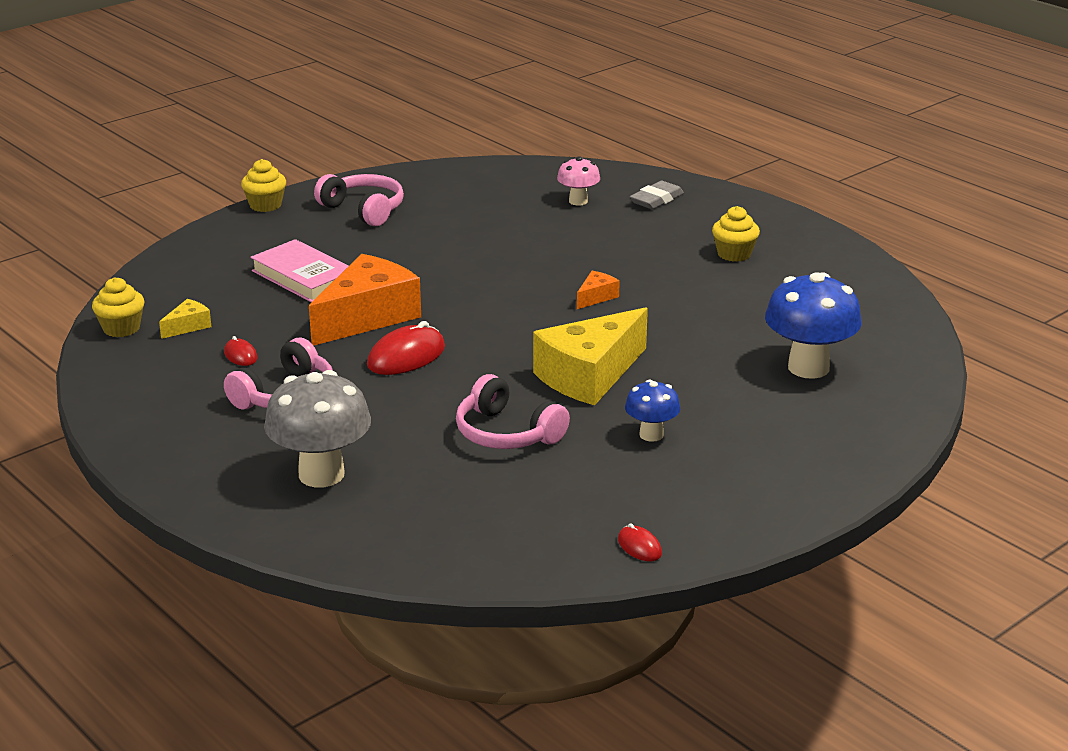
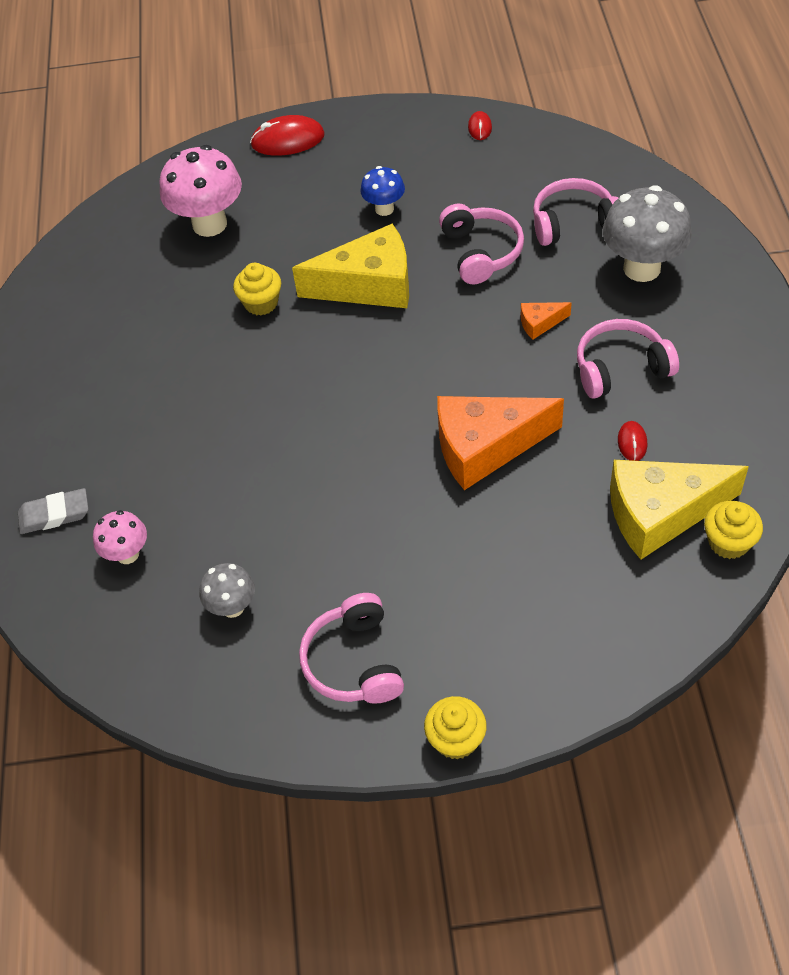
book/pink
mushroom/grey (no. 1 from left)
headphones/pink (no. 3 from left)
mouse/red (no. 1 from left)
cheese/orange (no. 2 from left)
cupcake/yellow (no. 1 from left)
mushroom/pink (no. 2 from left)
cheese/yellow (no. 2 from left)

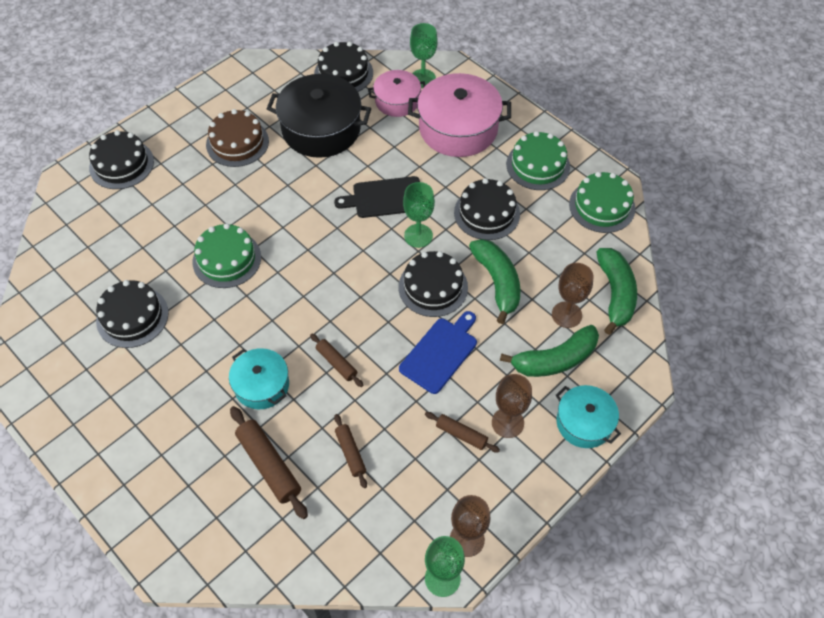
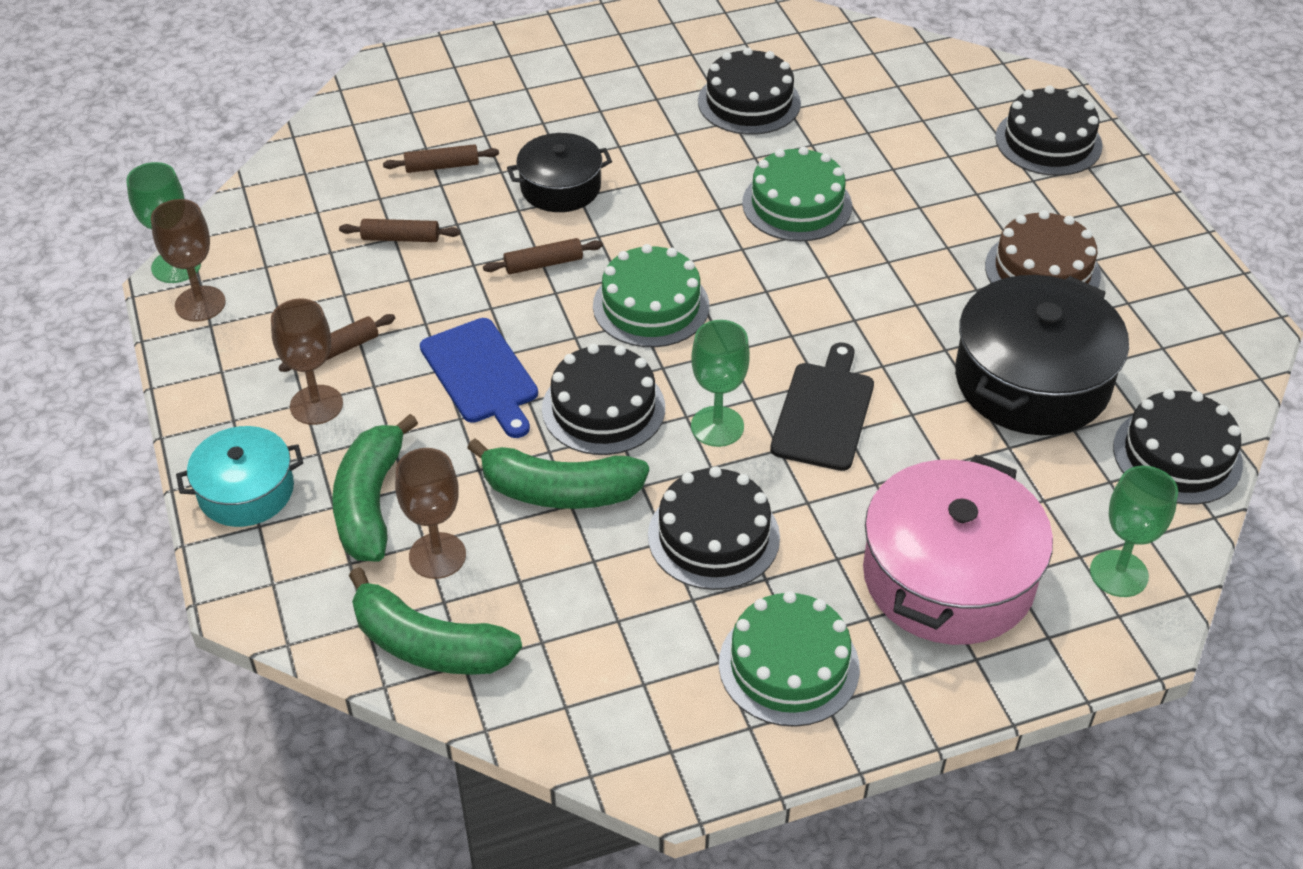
pot/pink (no. 1 from left in the first image)
cake/green (no. 1 from left)
pot/black (no. 1 from left)
rolling pin/brown (no. 3 from left)

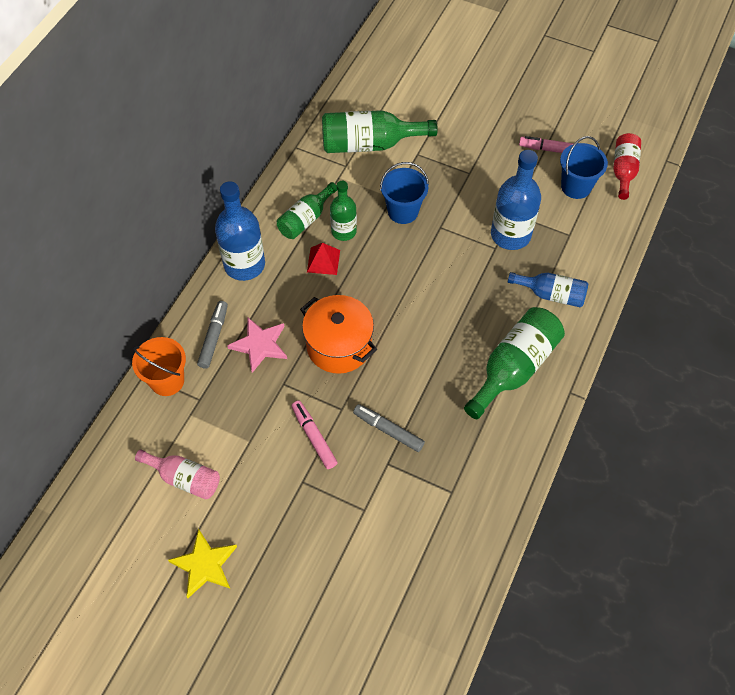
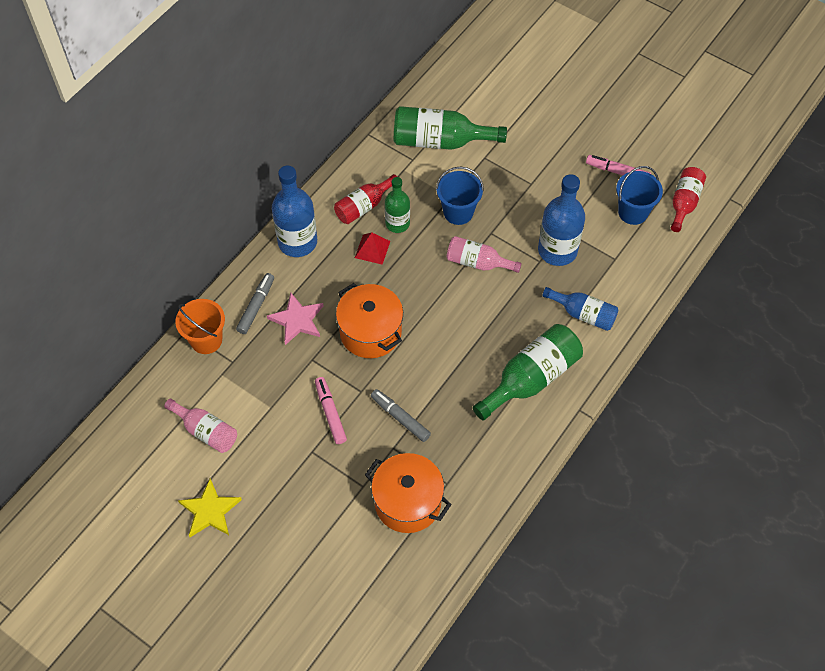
pot/orange (no. 2 from left)
bottle/pink (no. 2 from left)
bottle/red (no. 1 from left)

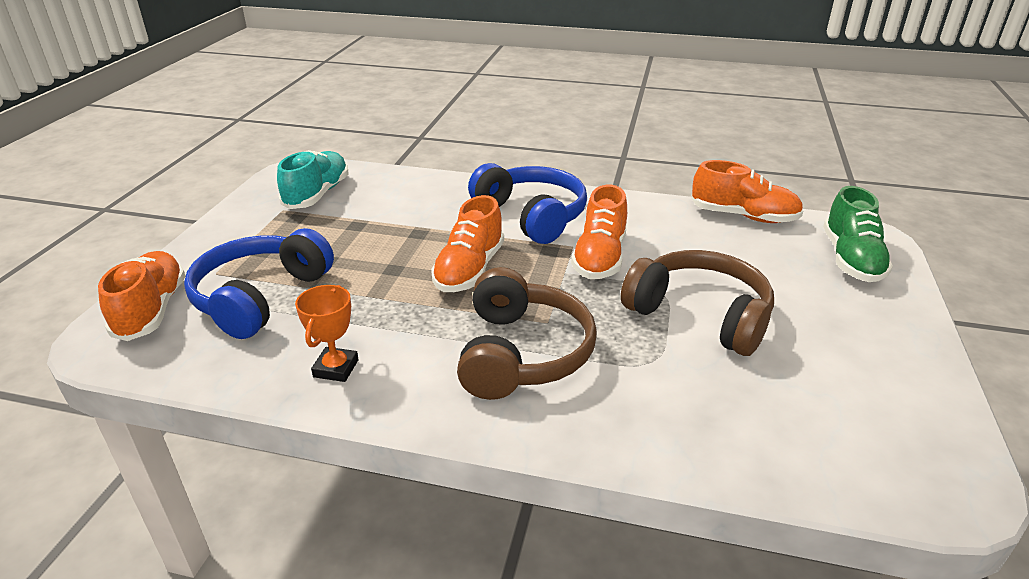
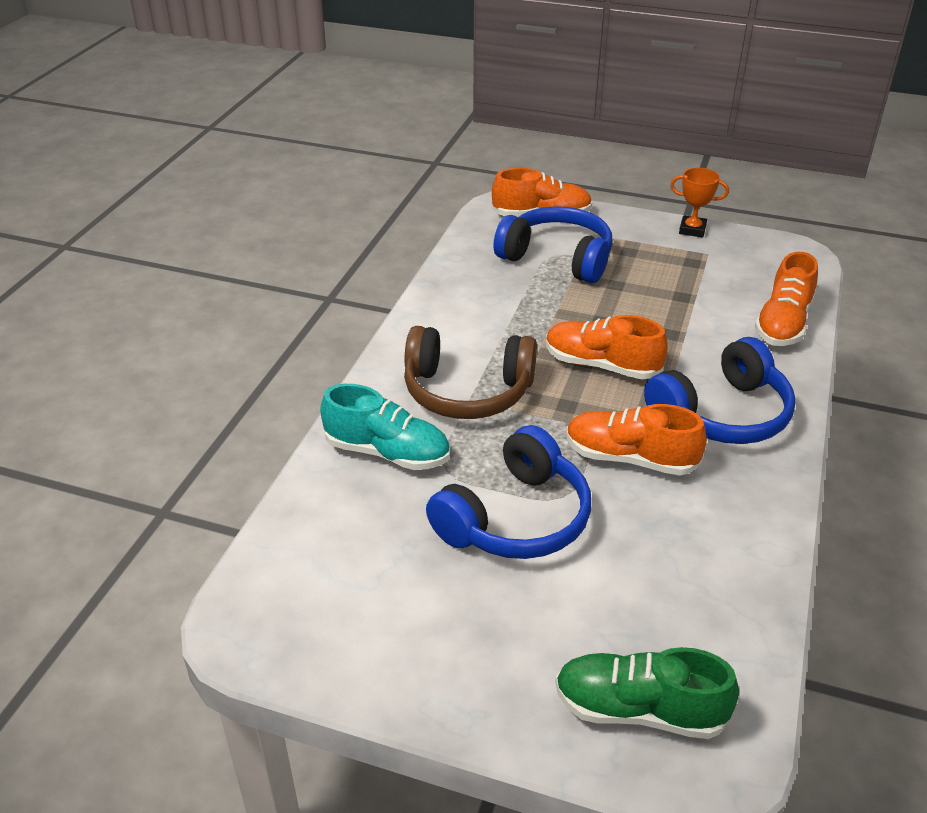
shoe/turquoise
trophy/orange
shoe/orange (no. 4 from left)
headphones/blue (no. 1 from left)

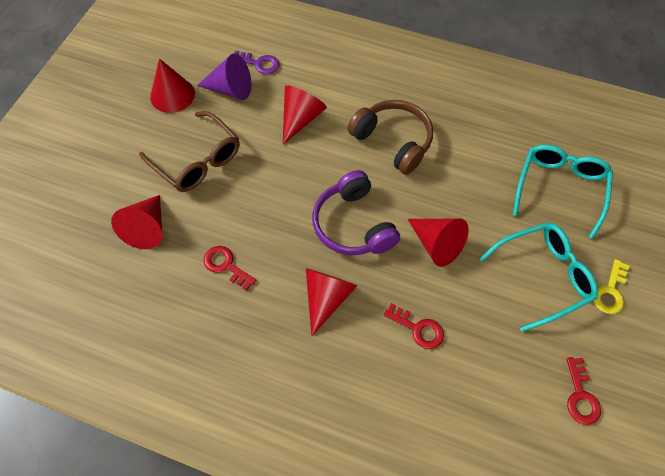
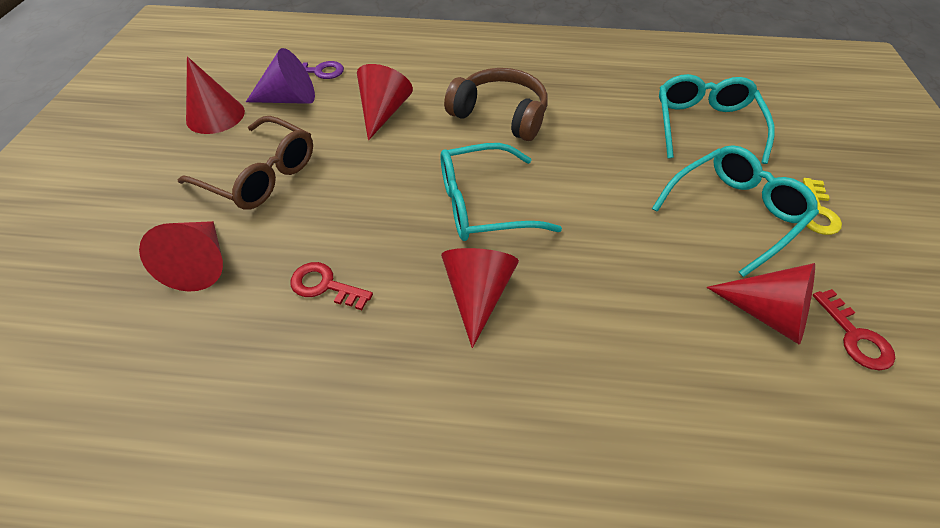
key/red (no. 2 from left in the first image)
cone/red (no. 5 from left)
glasses/turquoise (no. 1 from left)

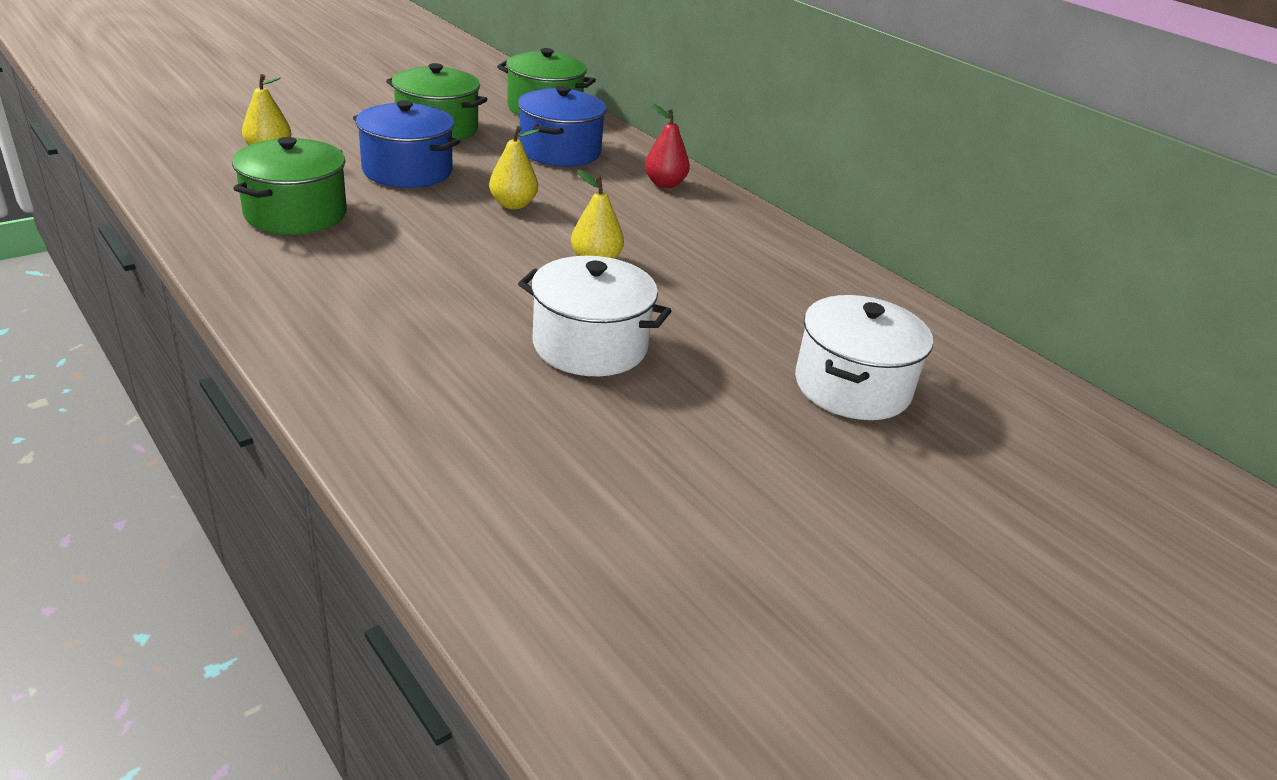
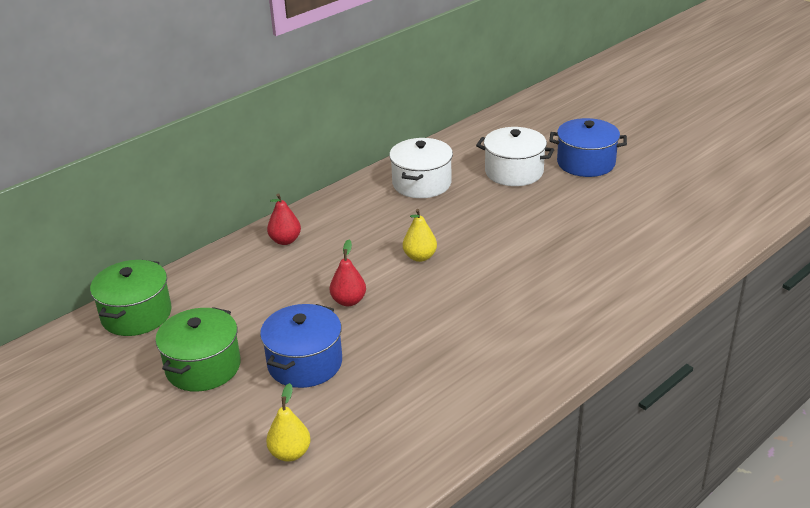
pot/green (no. 1 from left in the first image)
pot/blue (no. 2 from left)
pot/white (no. 1 from left)
pear/red (no. 2 from left)

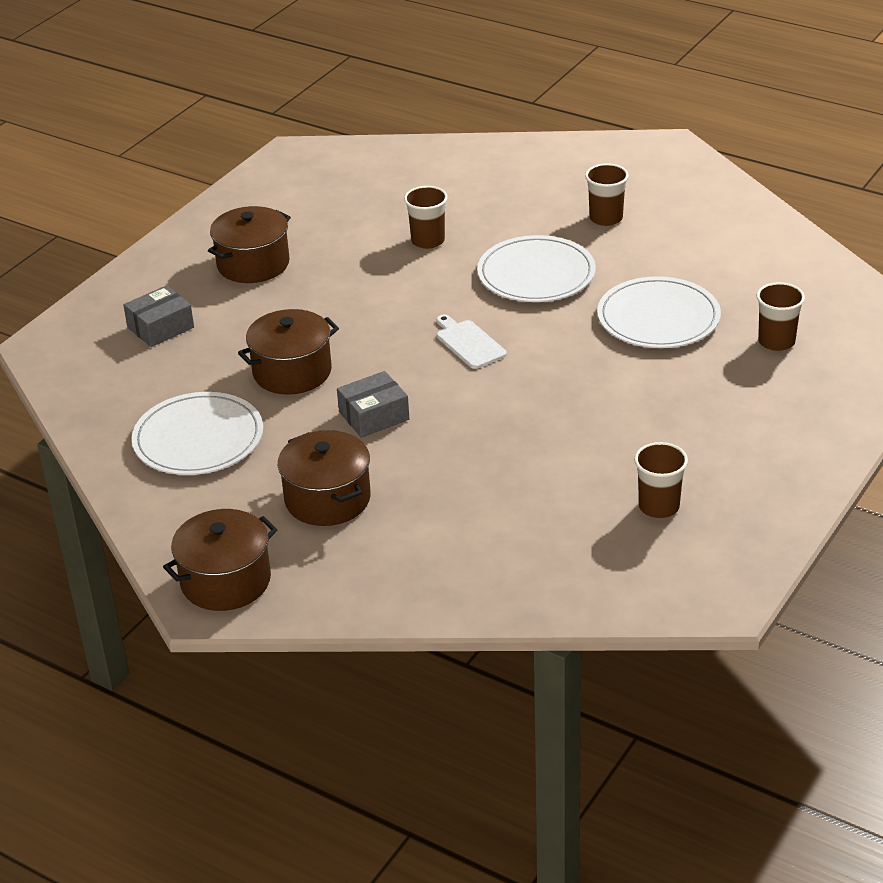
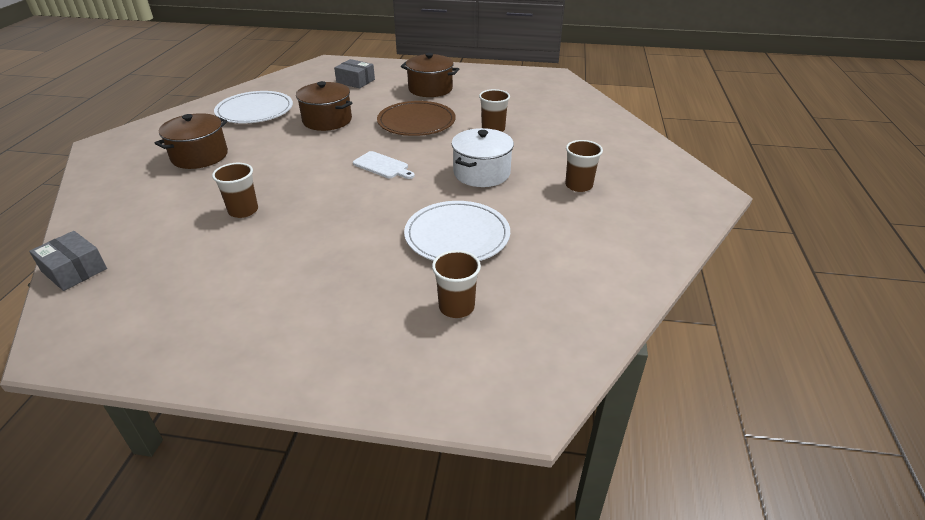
pot/brown (no. 1 from left in the first image)
plate/brown
box/grey (no. 1 from left)
cup/brown (no. 1 from left)
pot/white
cutting board/white

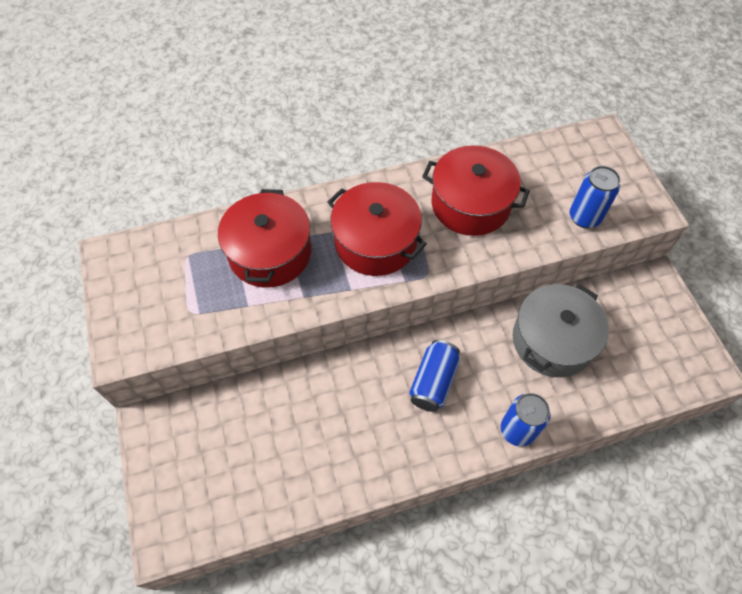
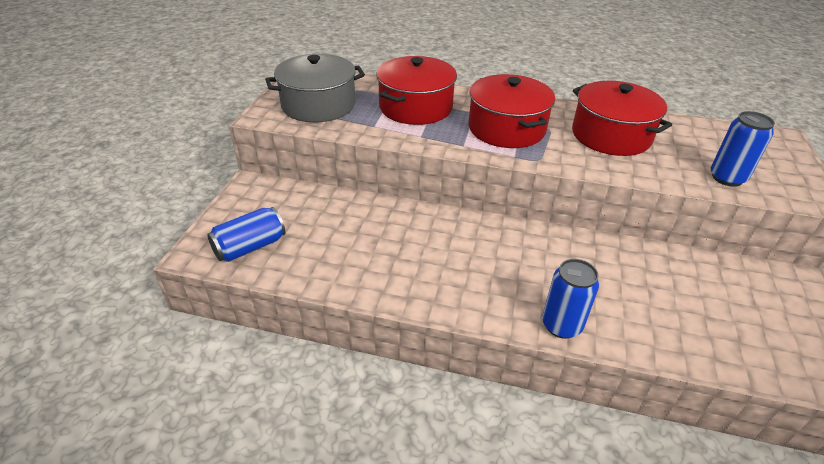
can/blue (no. 1 from left)
pot/grey

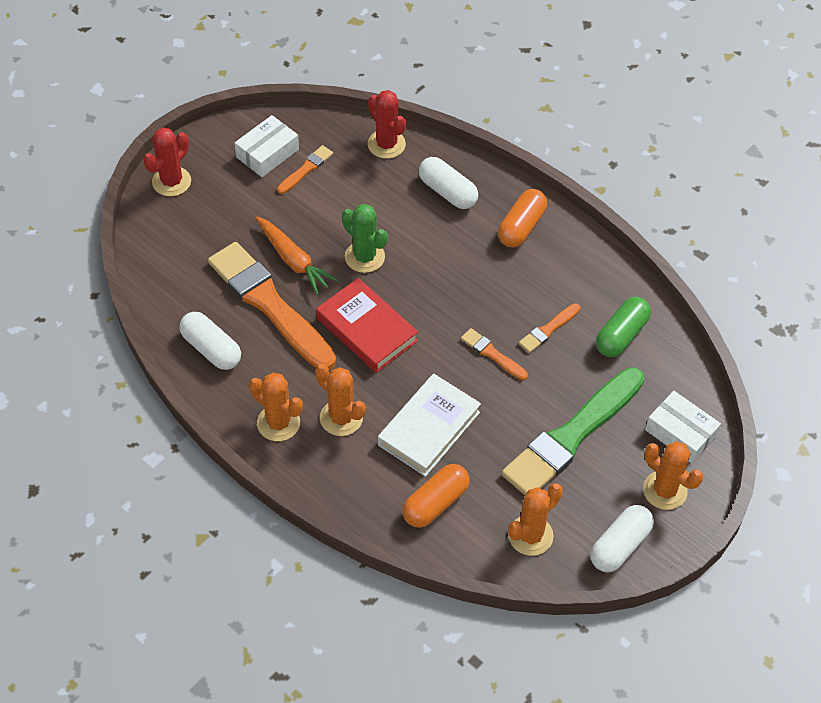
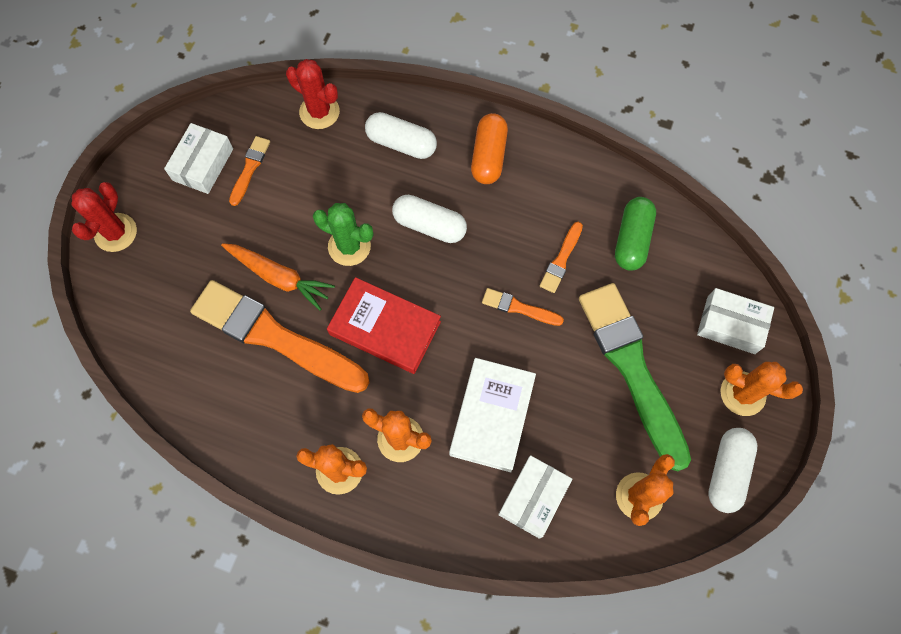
capsule/white (no. 2 from left)
box/white (no. 2 from left)
brush/green

